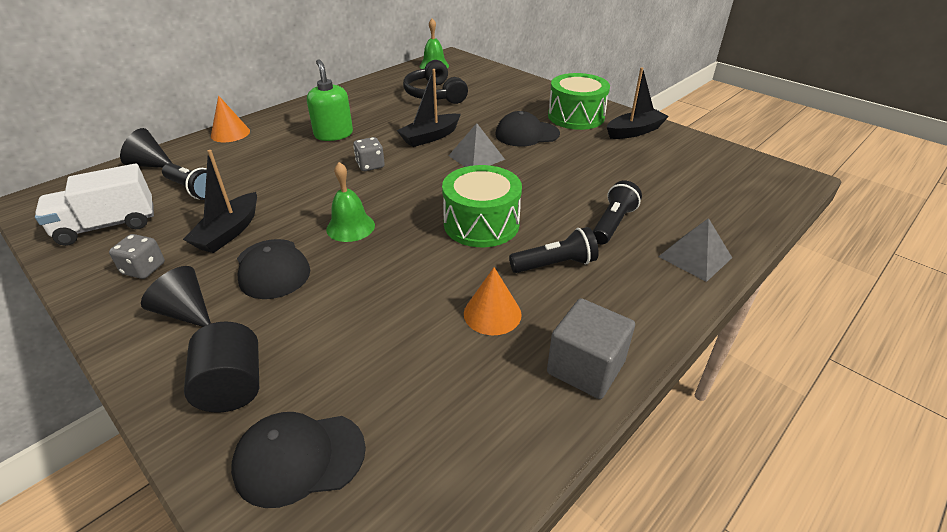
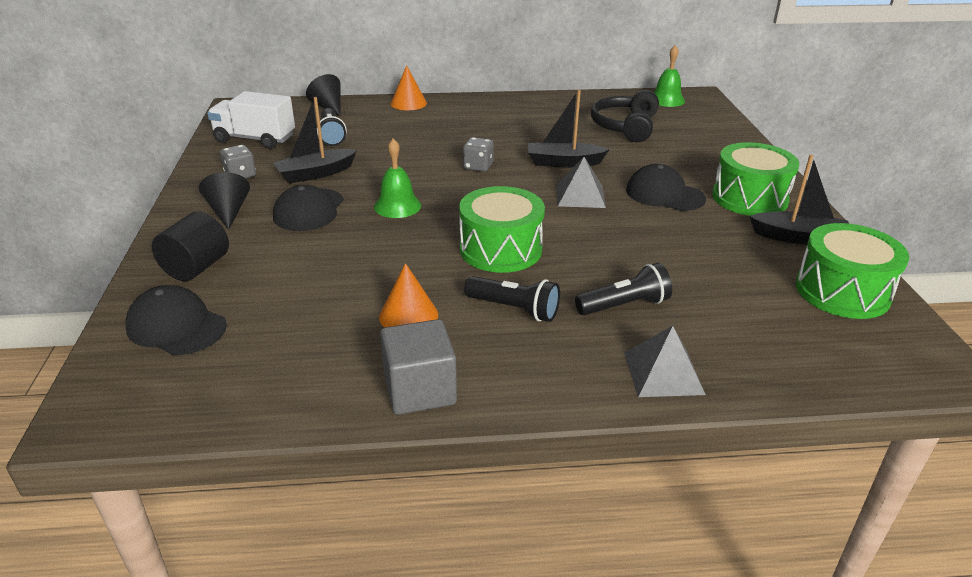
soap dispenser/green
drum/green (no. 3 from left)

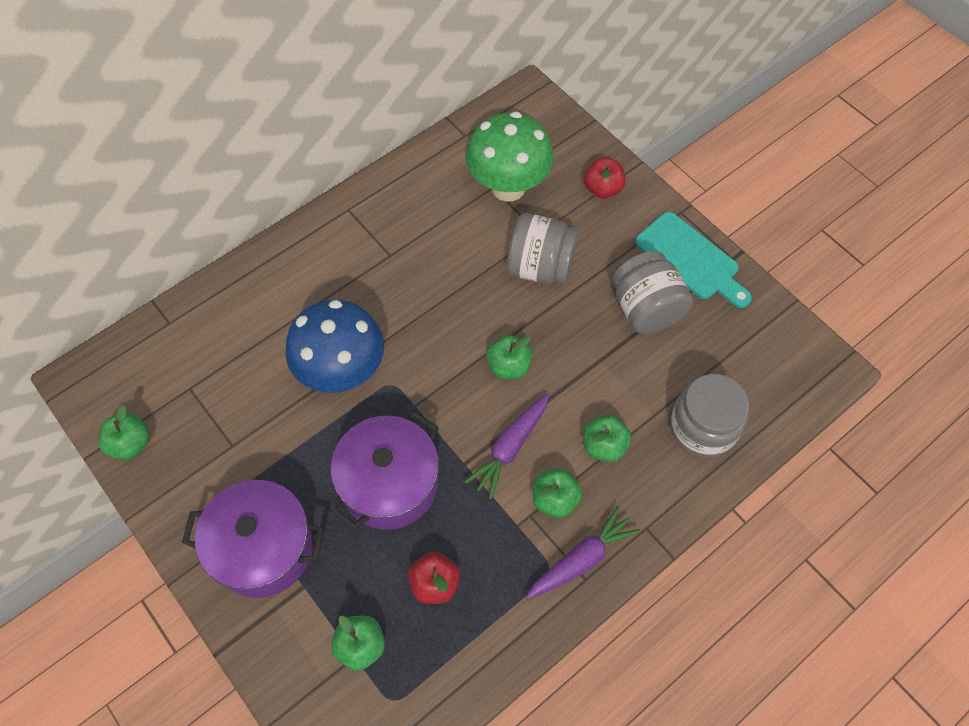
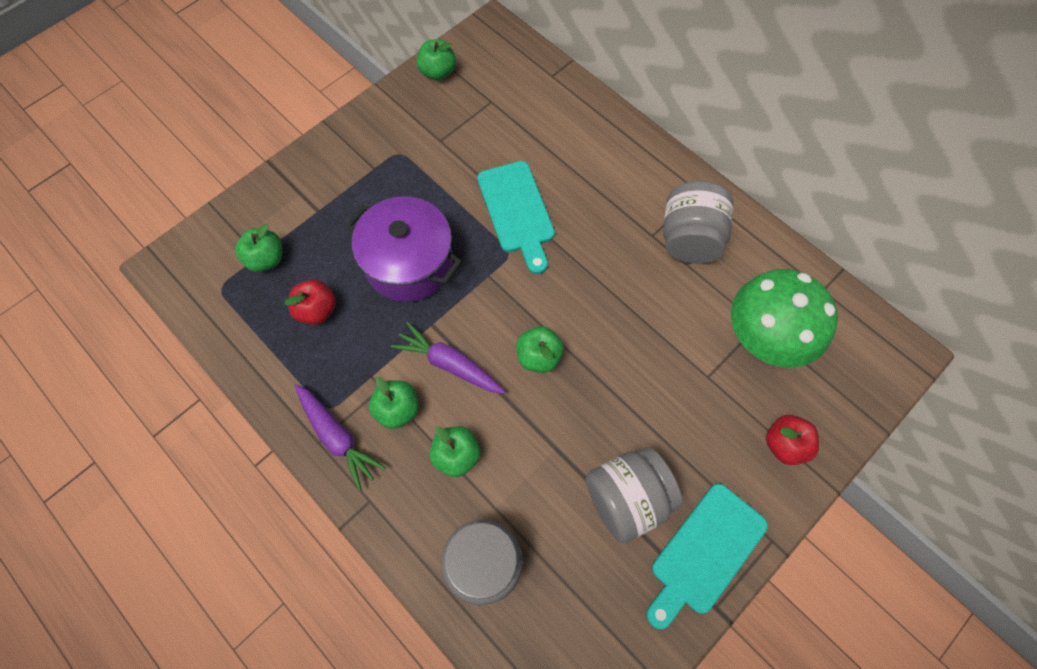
pot/purple (no. 1 from left in the first image)
jar/grey (no. 3 from left)
cutting board/turquoise (no. 1 from left)

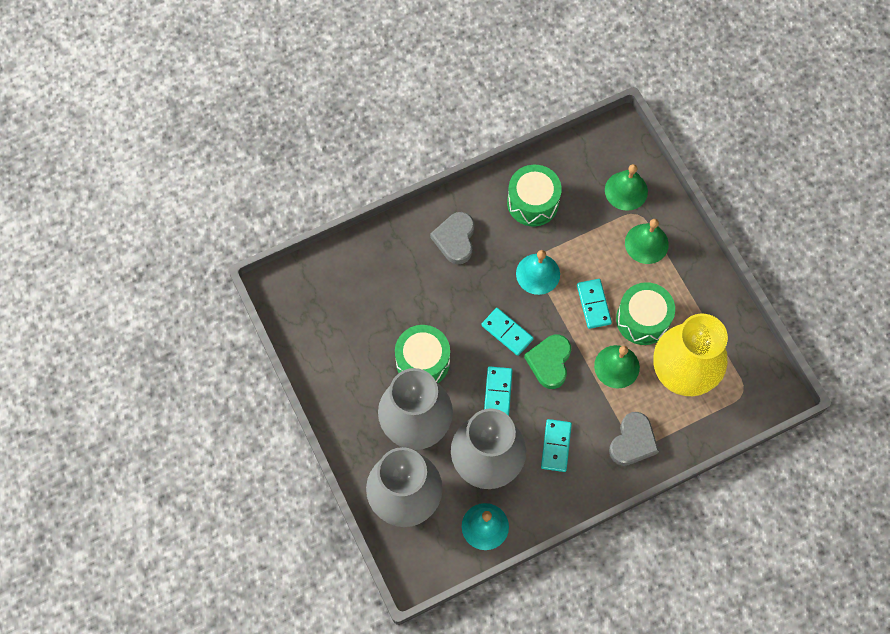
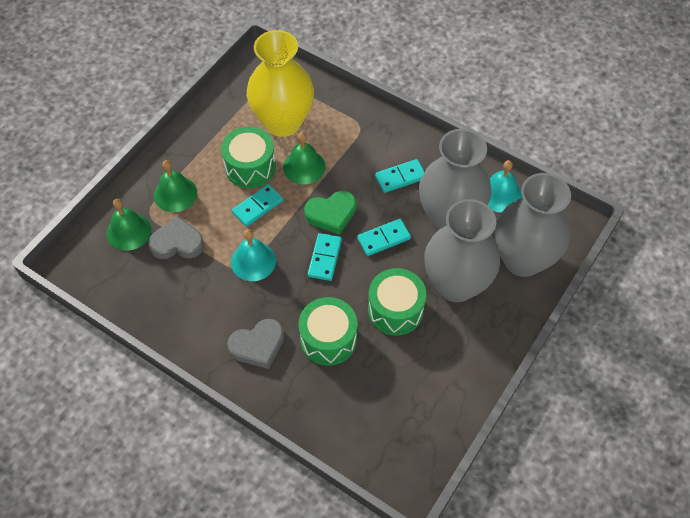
drum/green (no. 2 from left)
heart/grey (no. 1 from left)

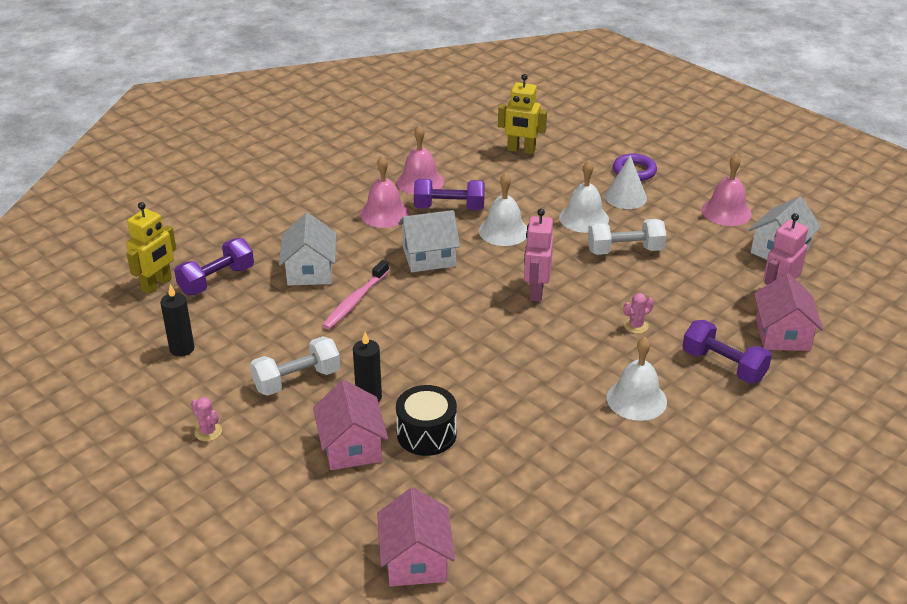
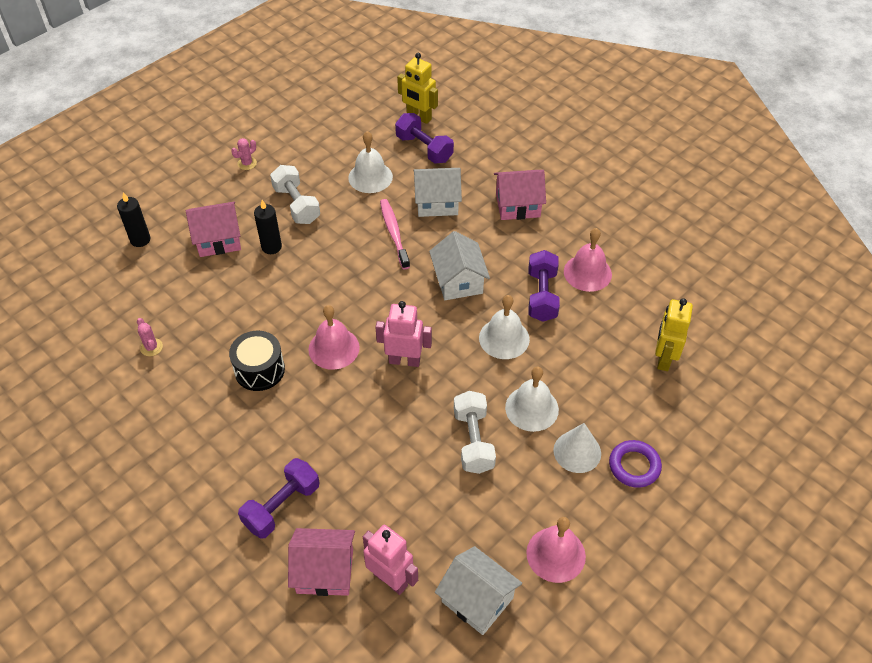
candle/black (no. 1 from left)
bell/pink (no. 1 from left)
house/pink (no. 3 from left)
drum/black
bell/white (no. 1 from left)
cactus/pink (no. 1 from left)
toothbrush/pink

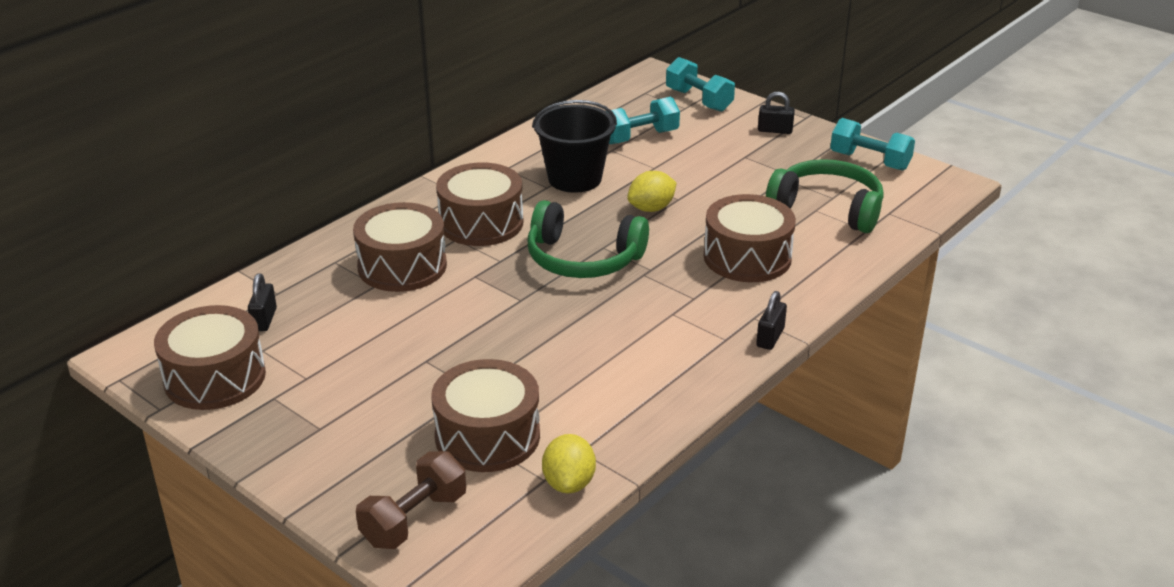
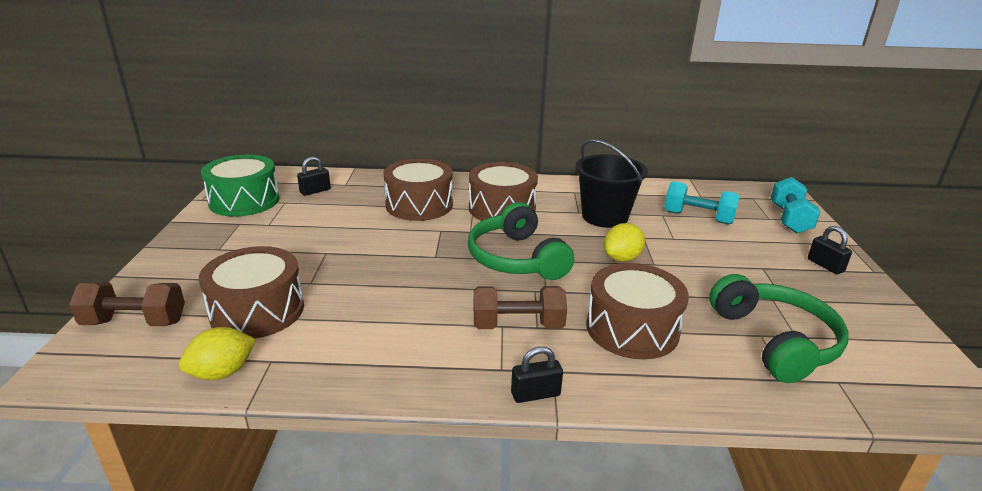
dumbbell/turquoise (no. 3 from left in the first image)
dumbbell/brown (no. 2 from left)
drum/green
lemon/yellow (no. 2 from left)

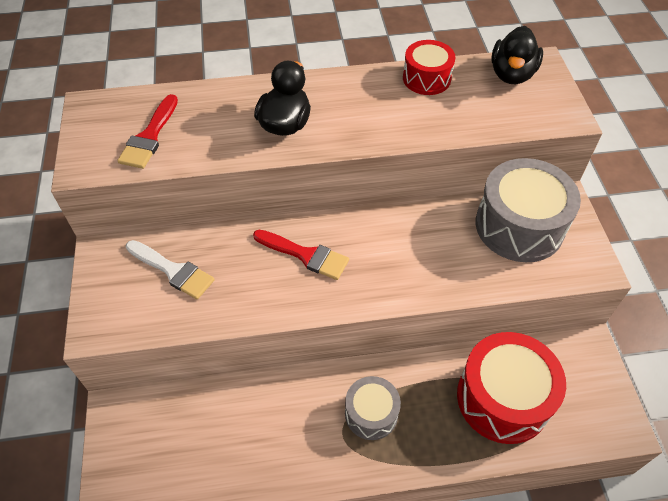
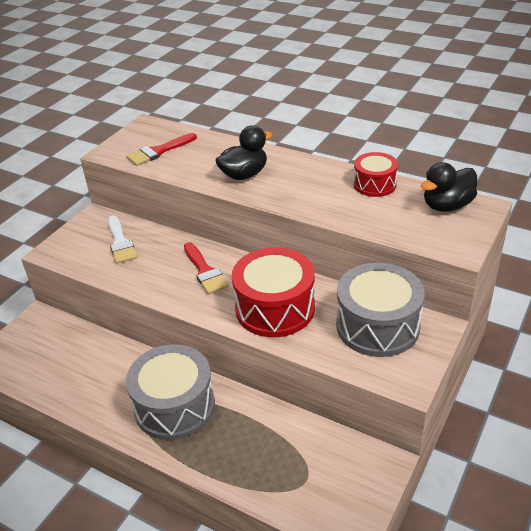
drum/red (no. 1 from left)
drum/grey (no. 1 from left)

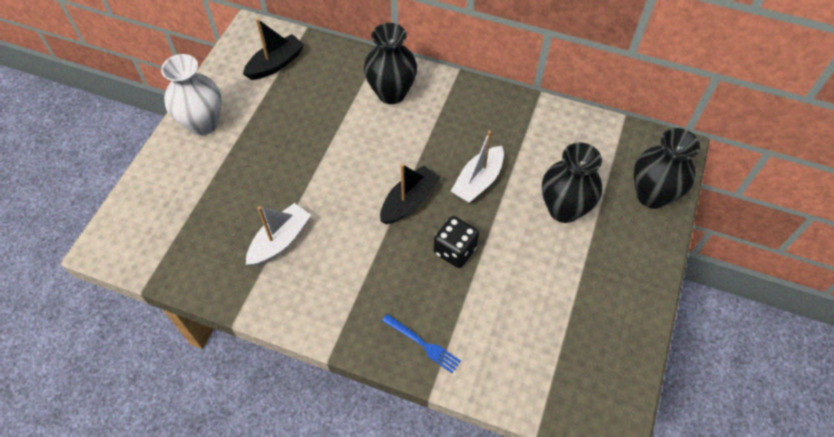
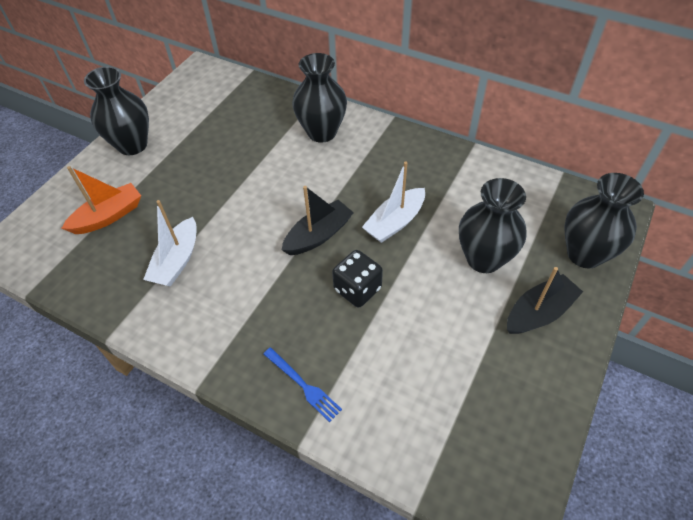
boat/orange
boat/black (no. 2 from left)
vase/black (no. 1 from left)
boat/white (no. 1 from left)

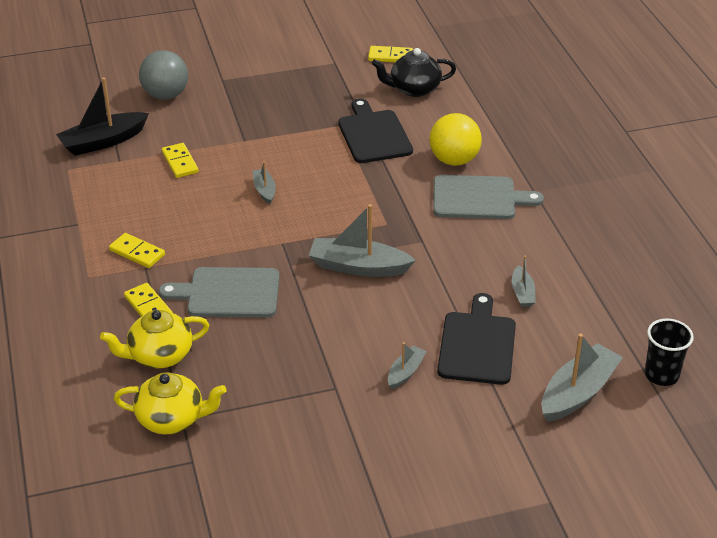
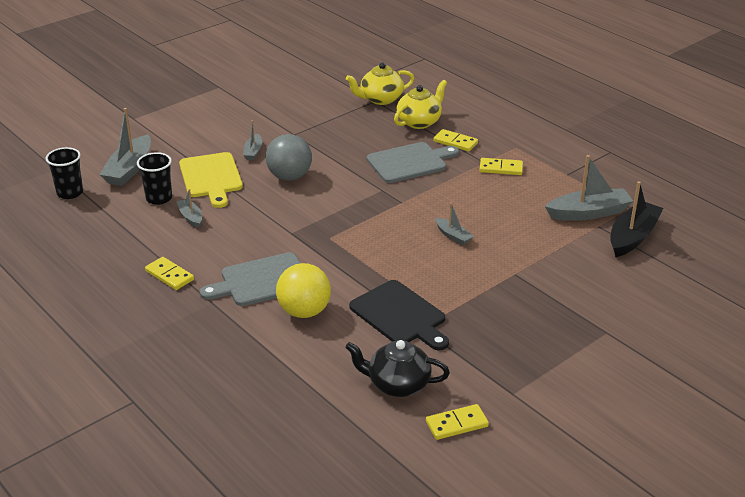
cup/black (no. 2 from left)
ball/grey
domino/yellow (no. 1 from left)
boat/grey (no. 5 from left)
cutting board/yellow
teapot/black

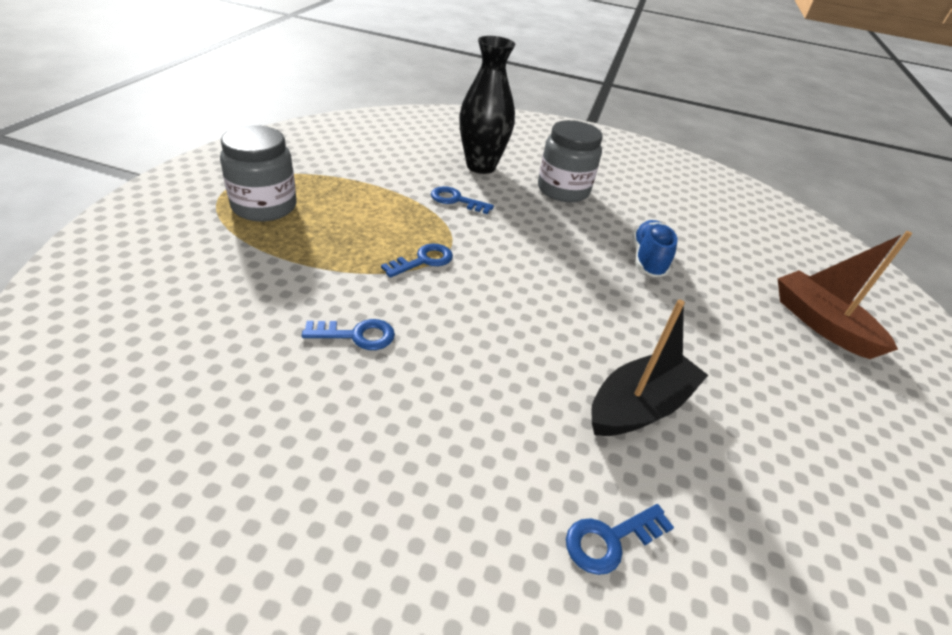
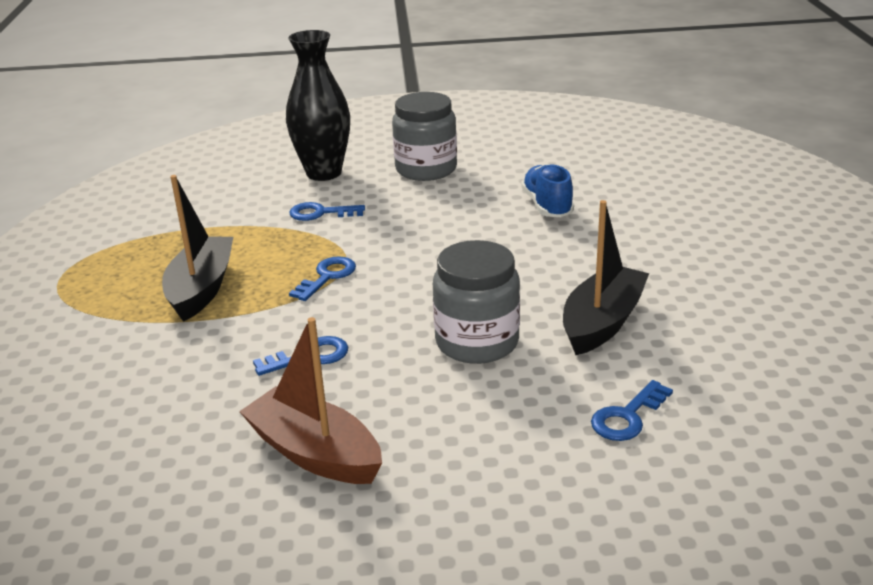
boat/black (no. 1 from left)
jar/grey (no. 2 from left)
boat/brown

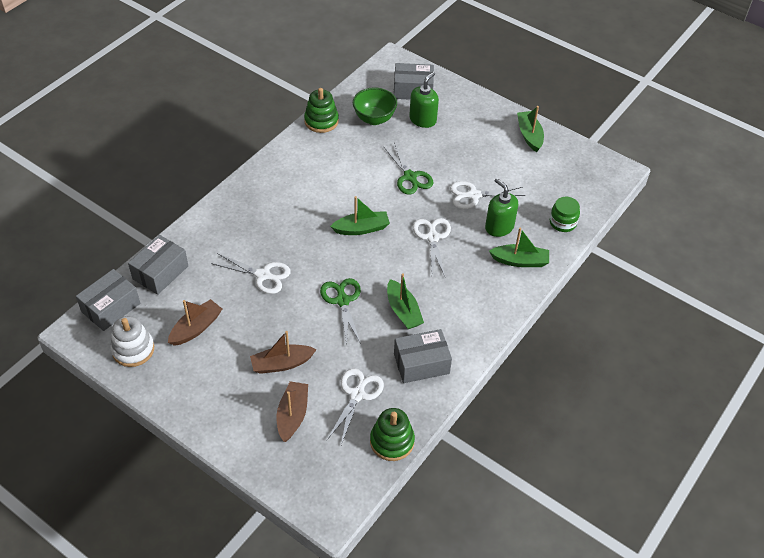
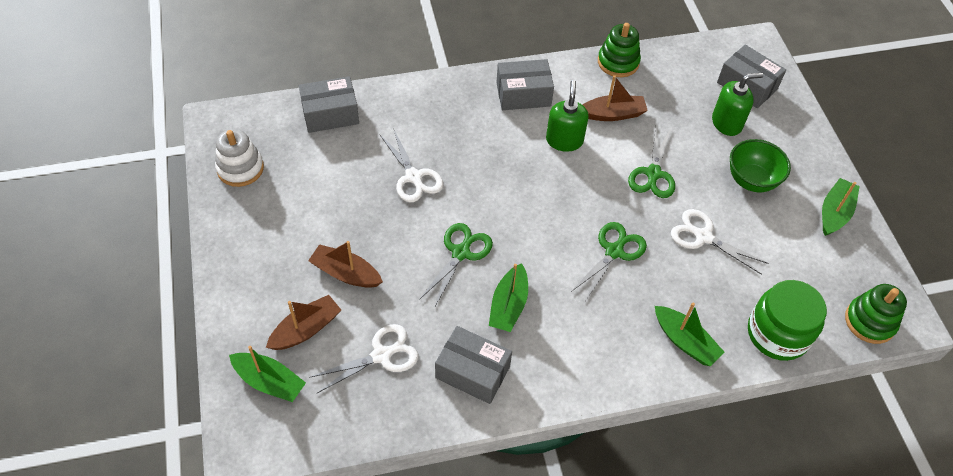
box/grey (no. 3 from left)
boat/brown (no. 3 from left)
boat/green (no. 1 from left)
bowl/green
stacking toy/green (no. 2 from left)
soap dispenser/green (no. 1 from left)
scissors/green (no. 2 from left)
jar/green

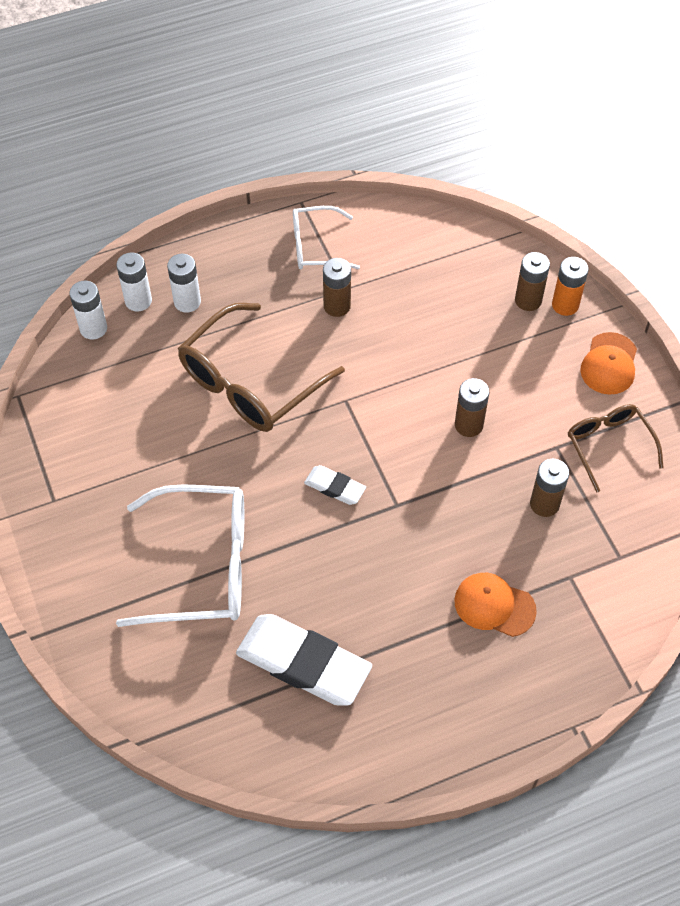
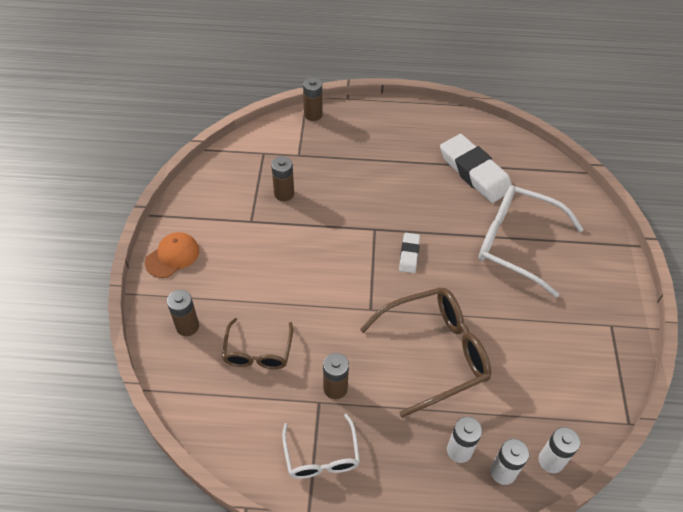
cap/orange (no. 1 from left in the first image)
battery/orange
battery/brown (no. 3 from left)
glasses/brown (no. 1 from left)
glasses/white (no. 1 from left)
eraser/white (no. 1 from left)

